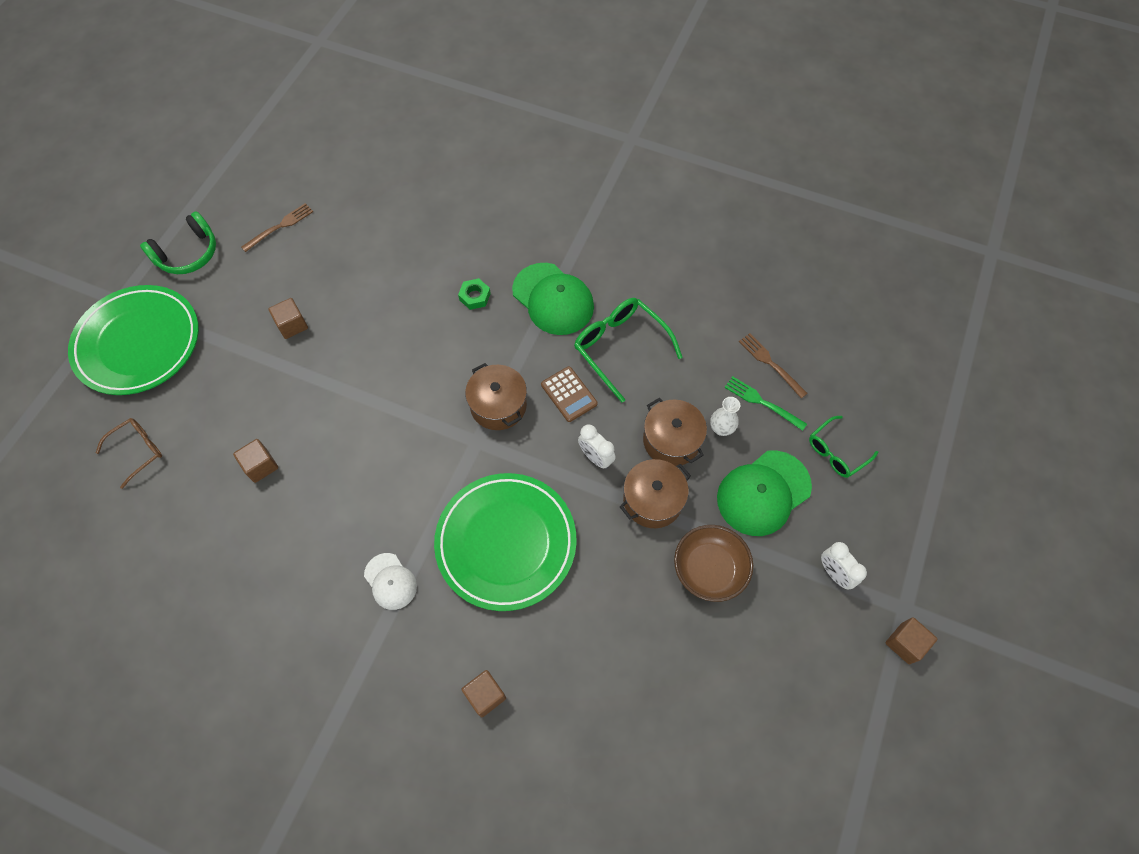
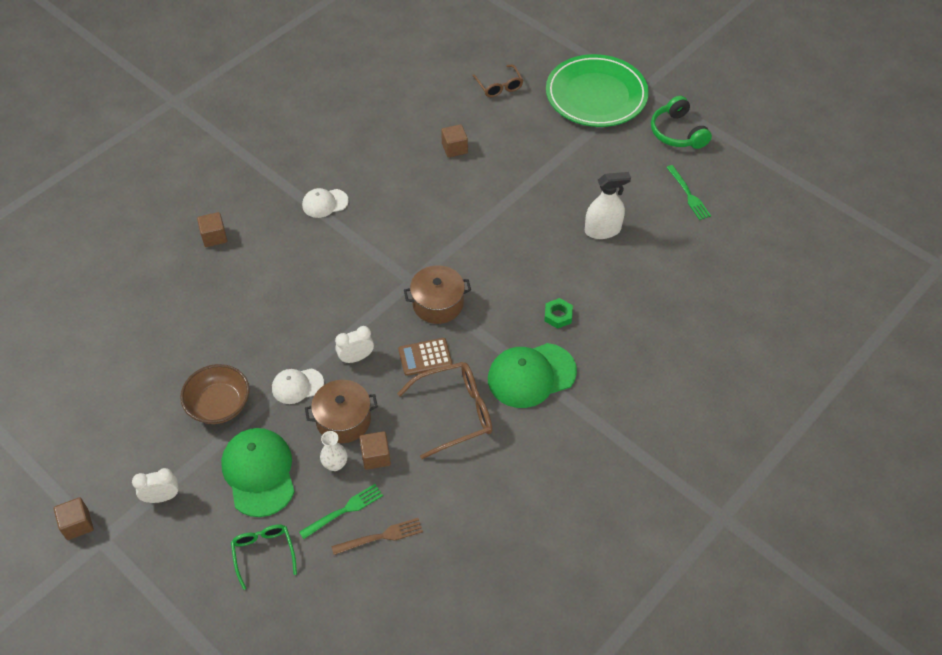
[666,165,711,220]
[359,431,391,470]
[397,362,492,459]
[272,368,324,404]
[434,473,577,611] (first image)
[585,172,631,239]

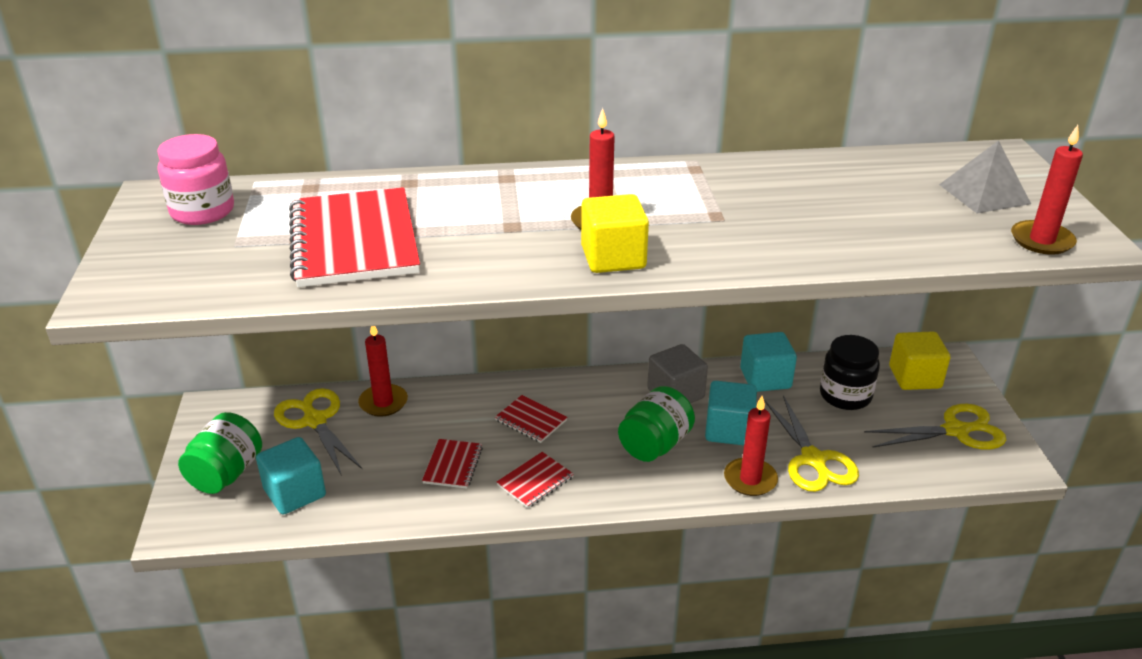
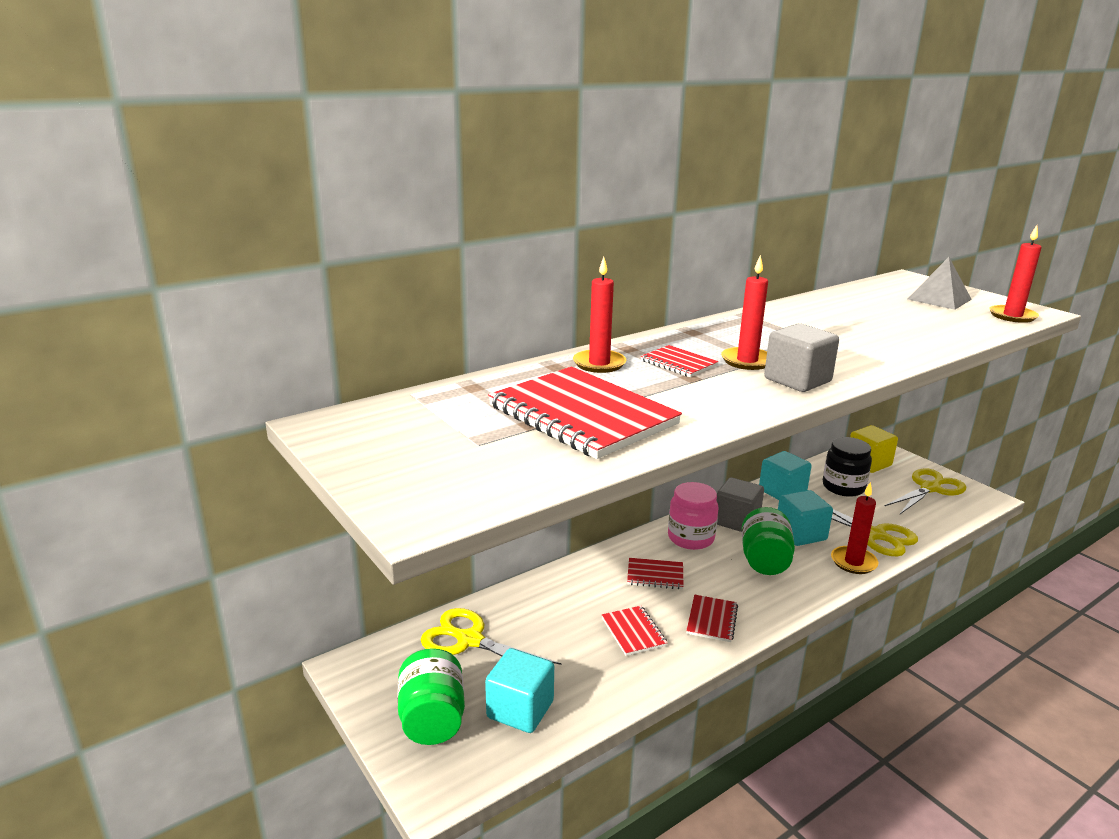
[668,482,718,550]
[764,323,839,392]
[573,257,626,373]
[641,345,719,377]

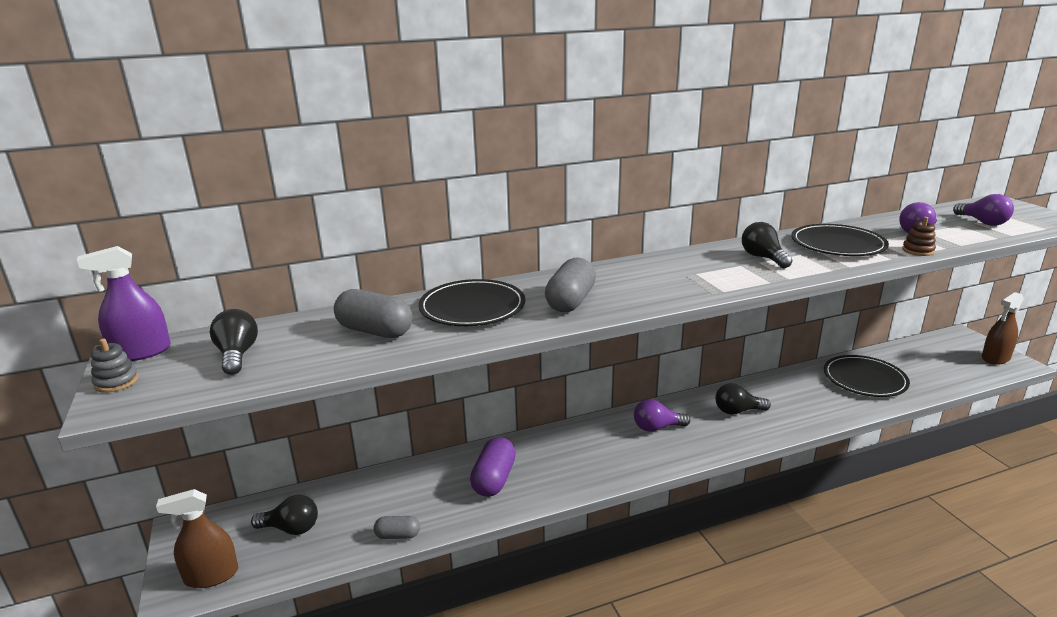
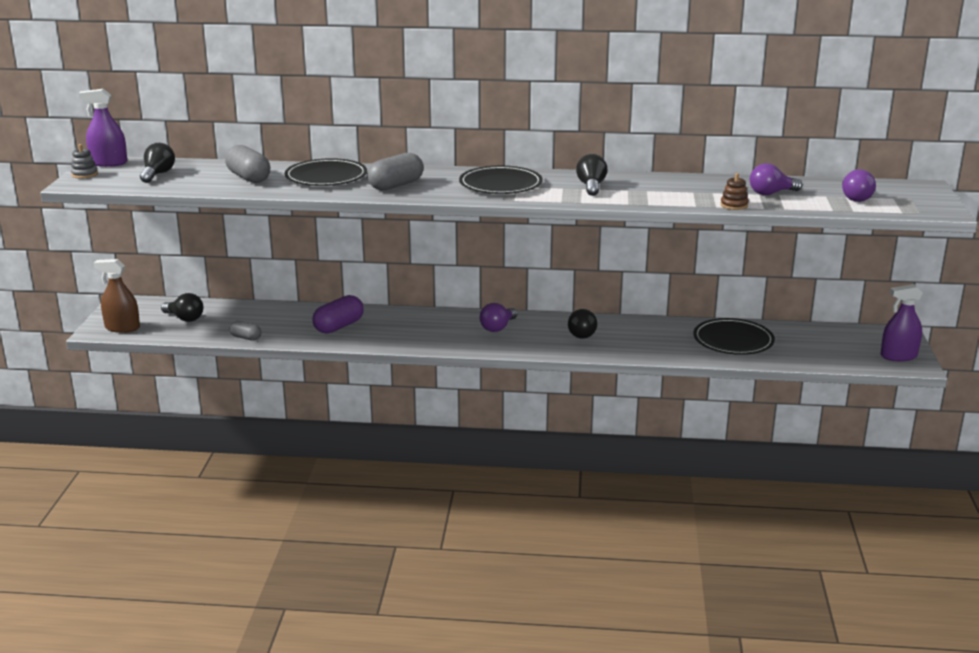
[459,166,543,194]
[881,284,923,361]
[568,309,597,339]
[480,303,518,332]

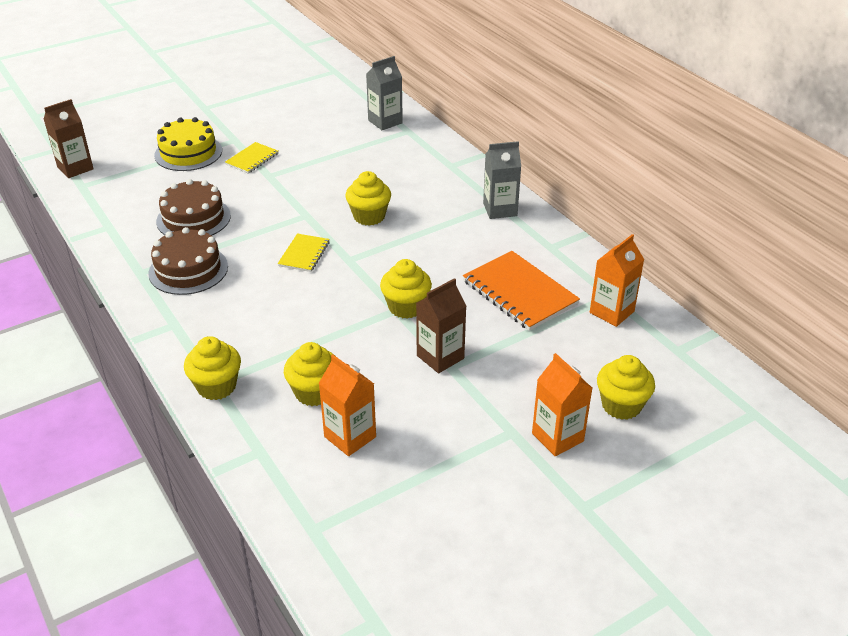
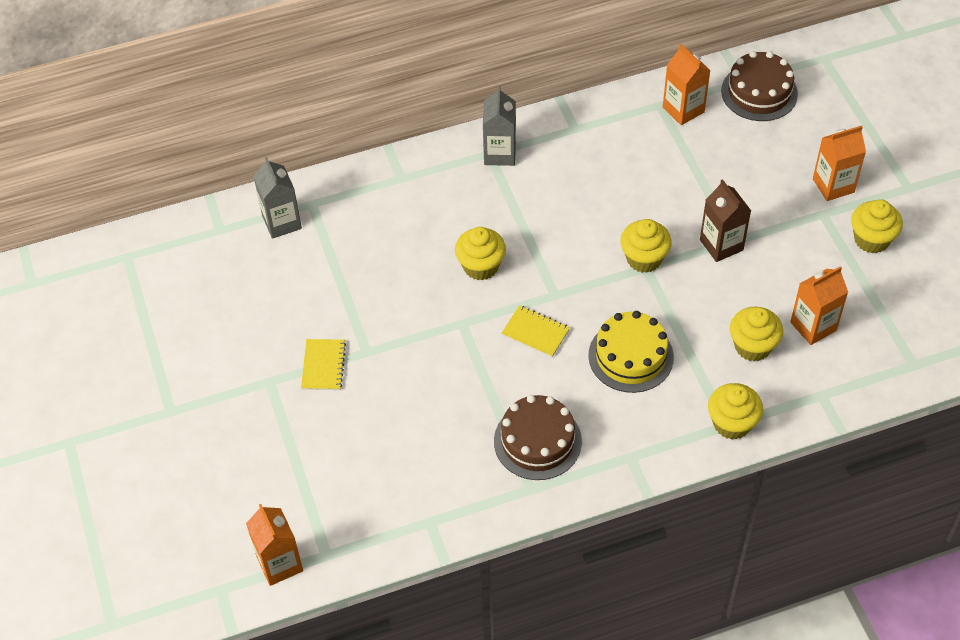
[246,504,303,586]
[588,311,674,393]
[301,339,346,390]
[721,51,798,121]
[463,251,580,331] (first image)
[851,199,903,253]

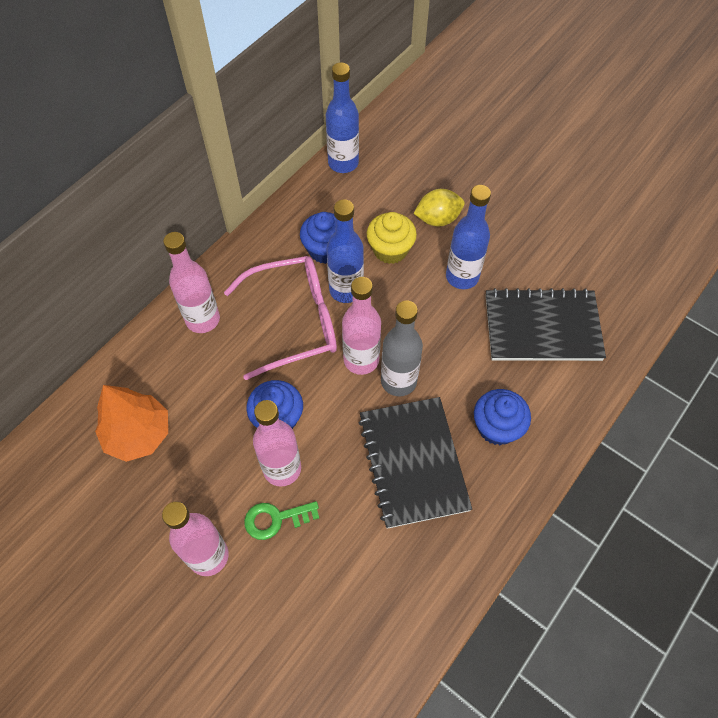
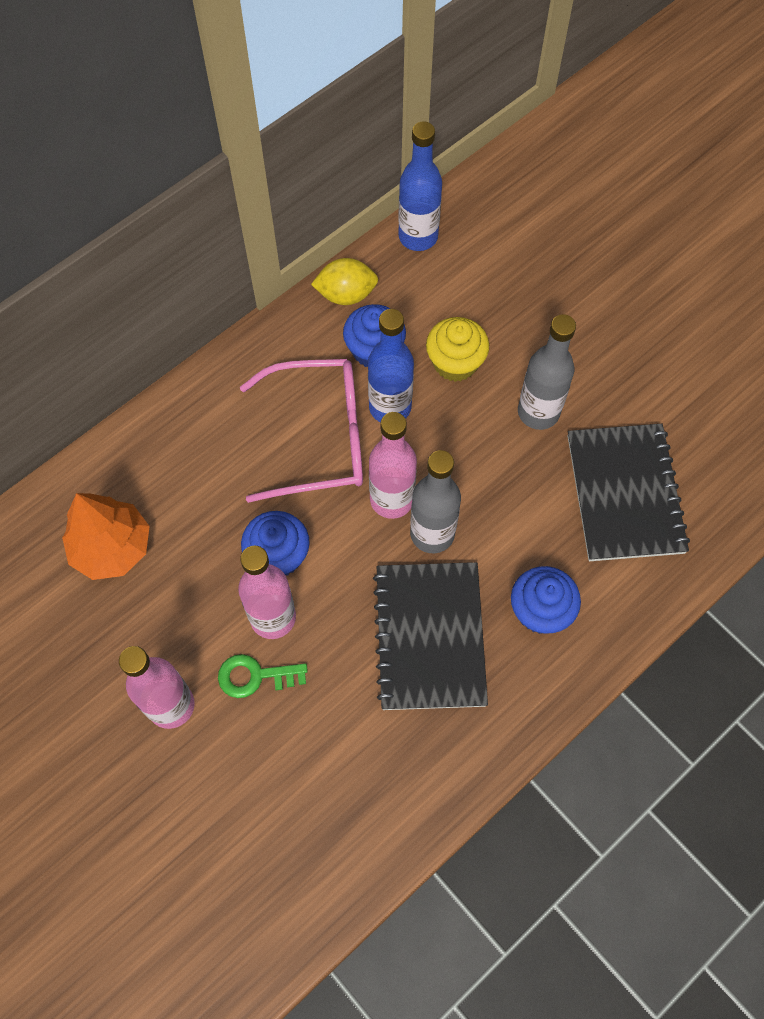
[518,314,576,430]
[311,258,378,305]
[163,232,220,333] (first image)
[568,424,690,561]

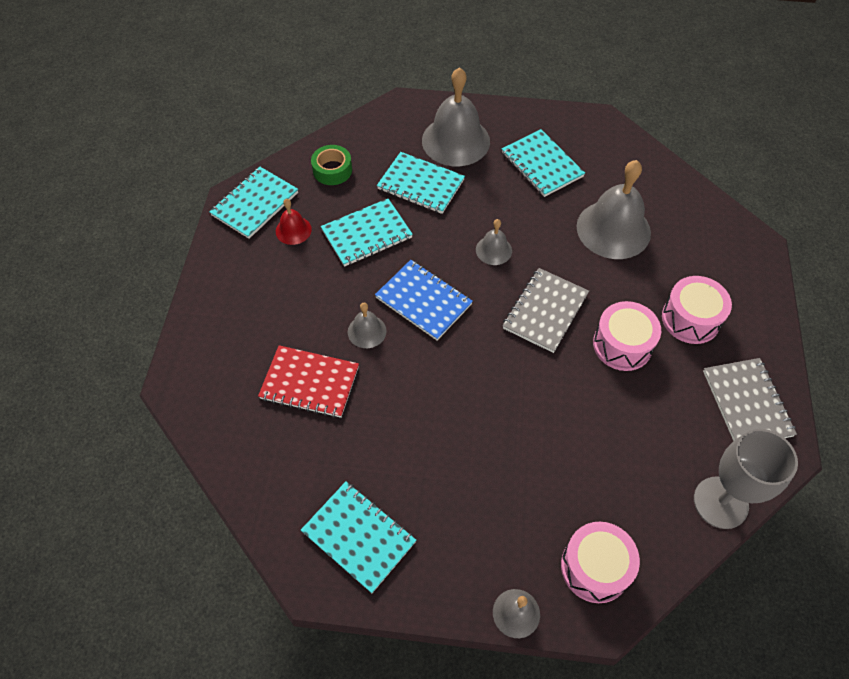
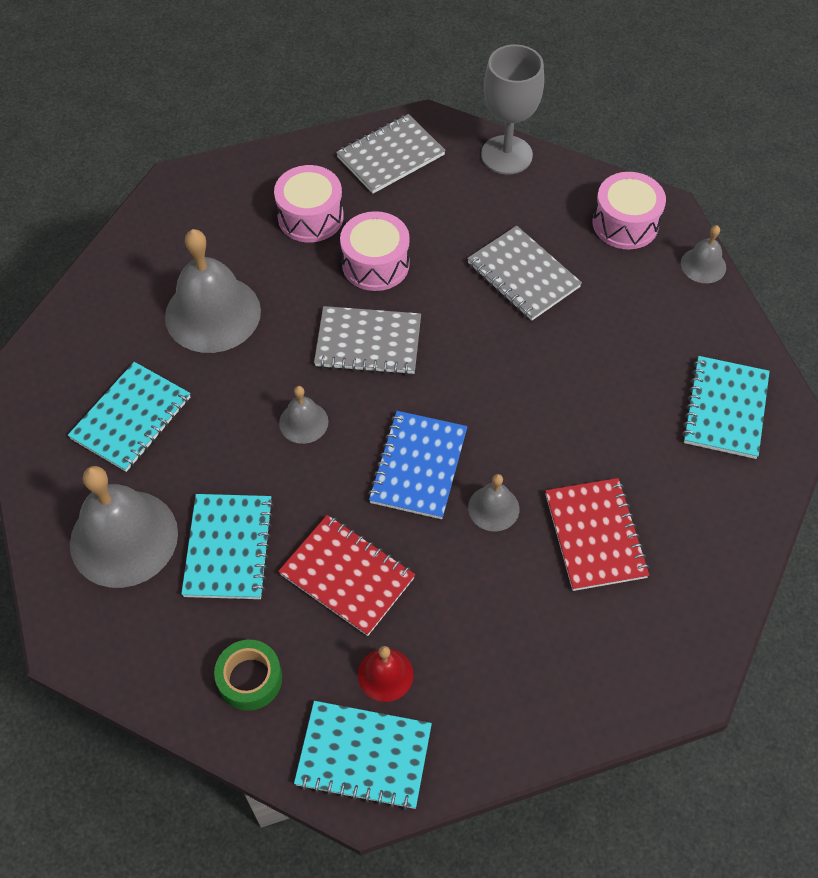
[278,515,415,636]
[467,226,582,321]

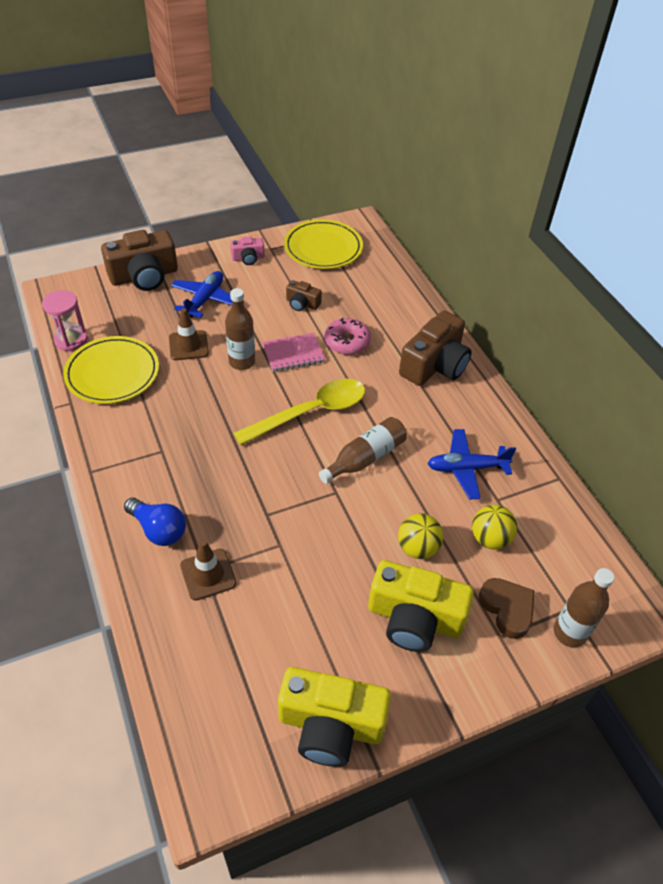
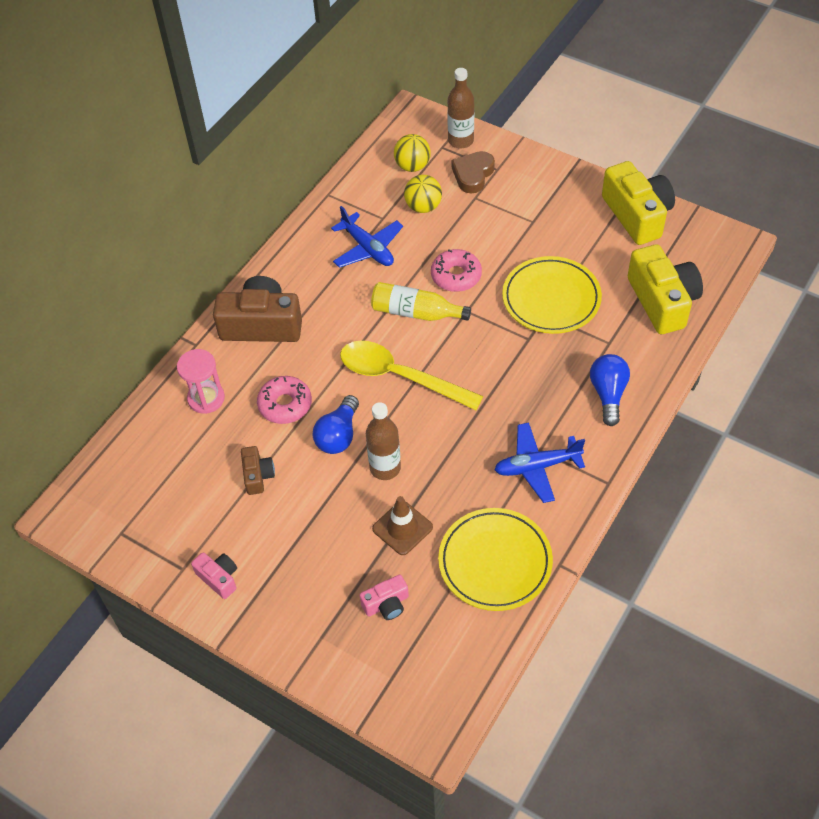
[502,256,602,334]
[101,230,178,291] (first image)
[494,422,585,503]
[177,349,225,414]
[312,395,359,454]
[371,282,471,321]
[394,134,431,172]
[180,540,237,601] (first image)
[628,244,703,334]
[431,249,482,292]
[360,575,409,620]

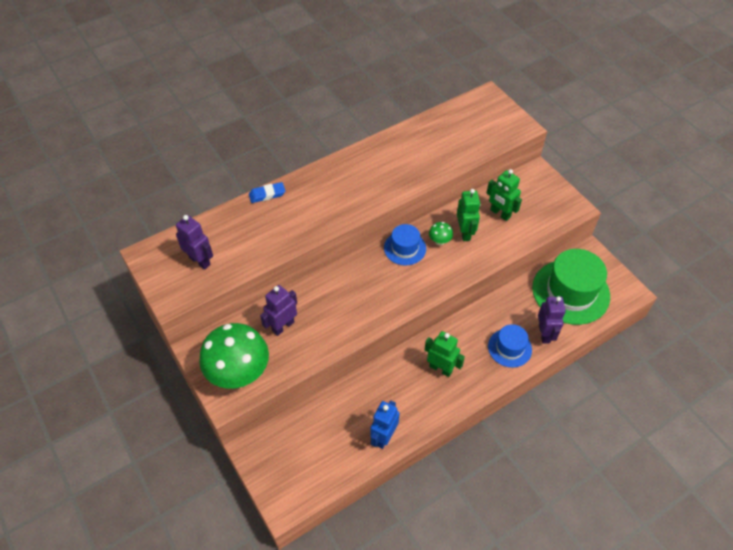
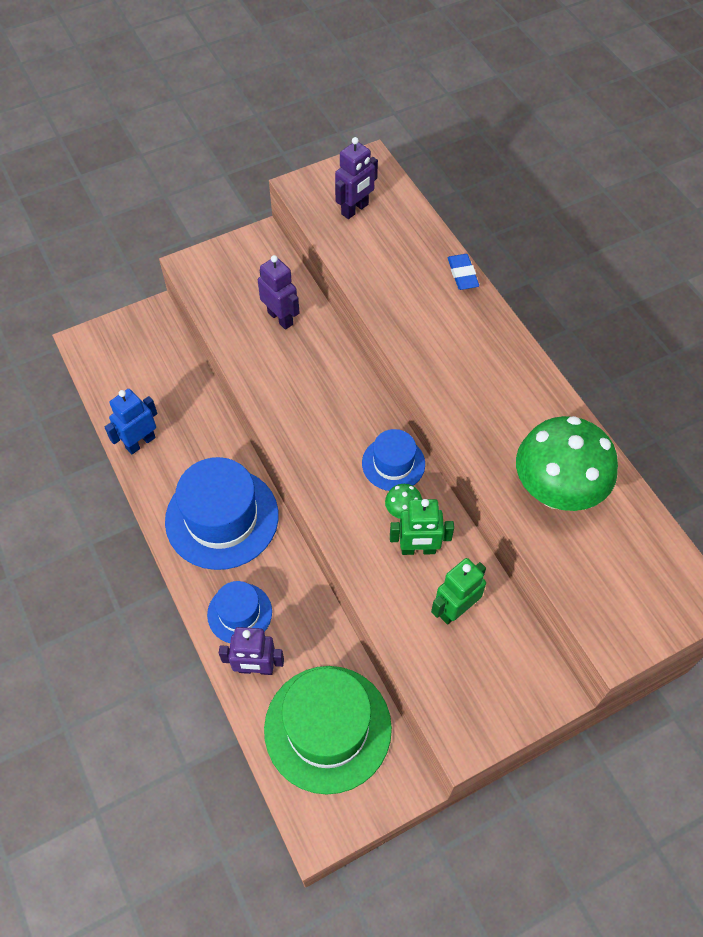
[516,416,618,511]
[165,457,279,570]
[104,389,157,454]

